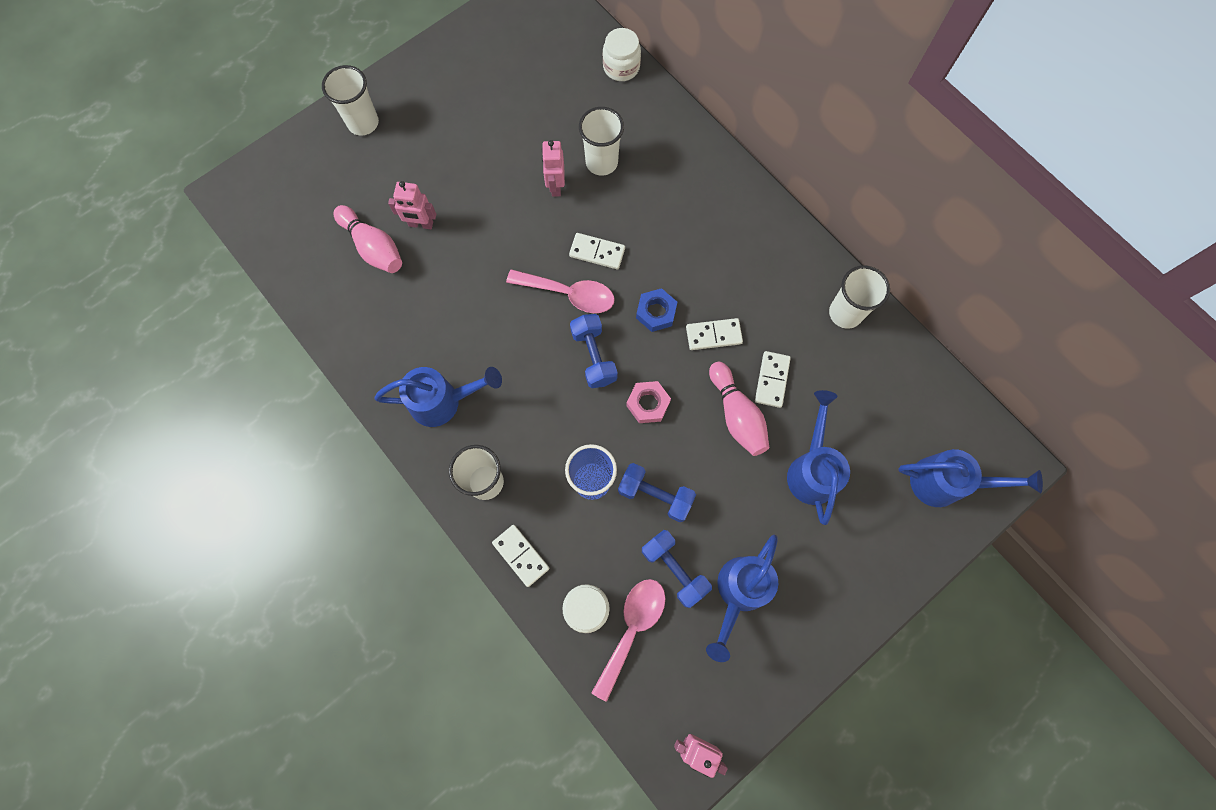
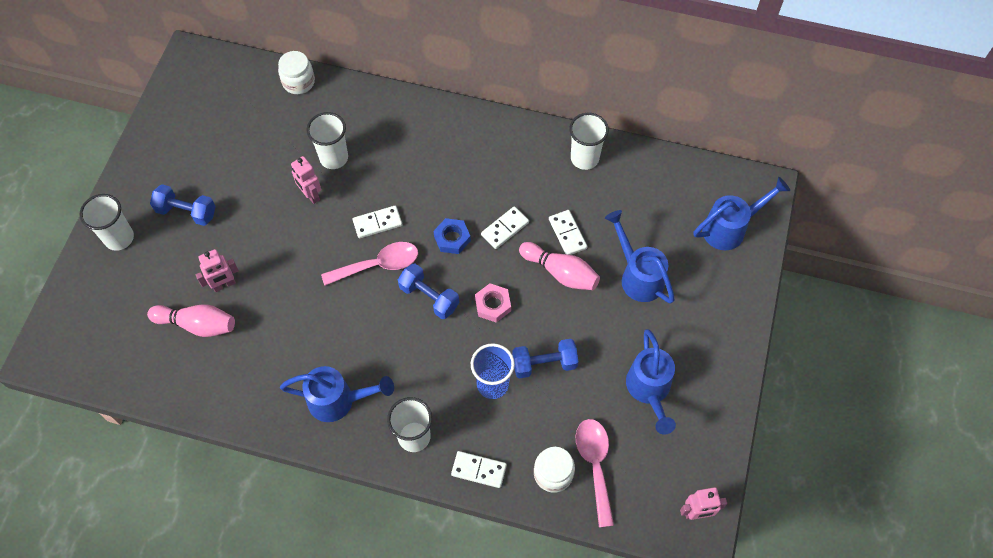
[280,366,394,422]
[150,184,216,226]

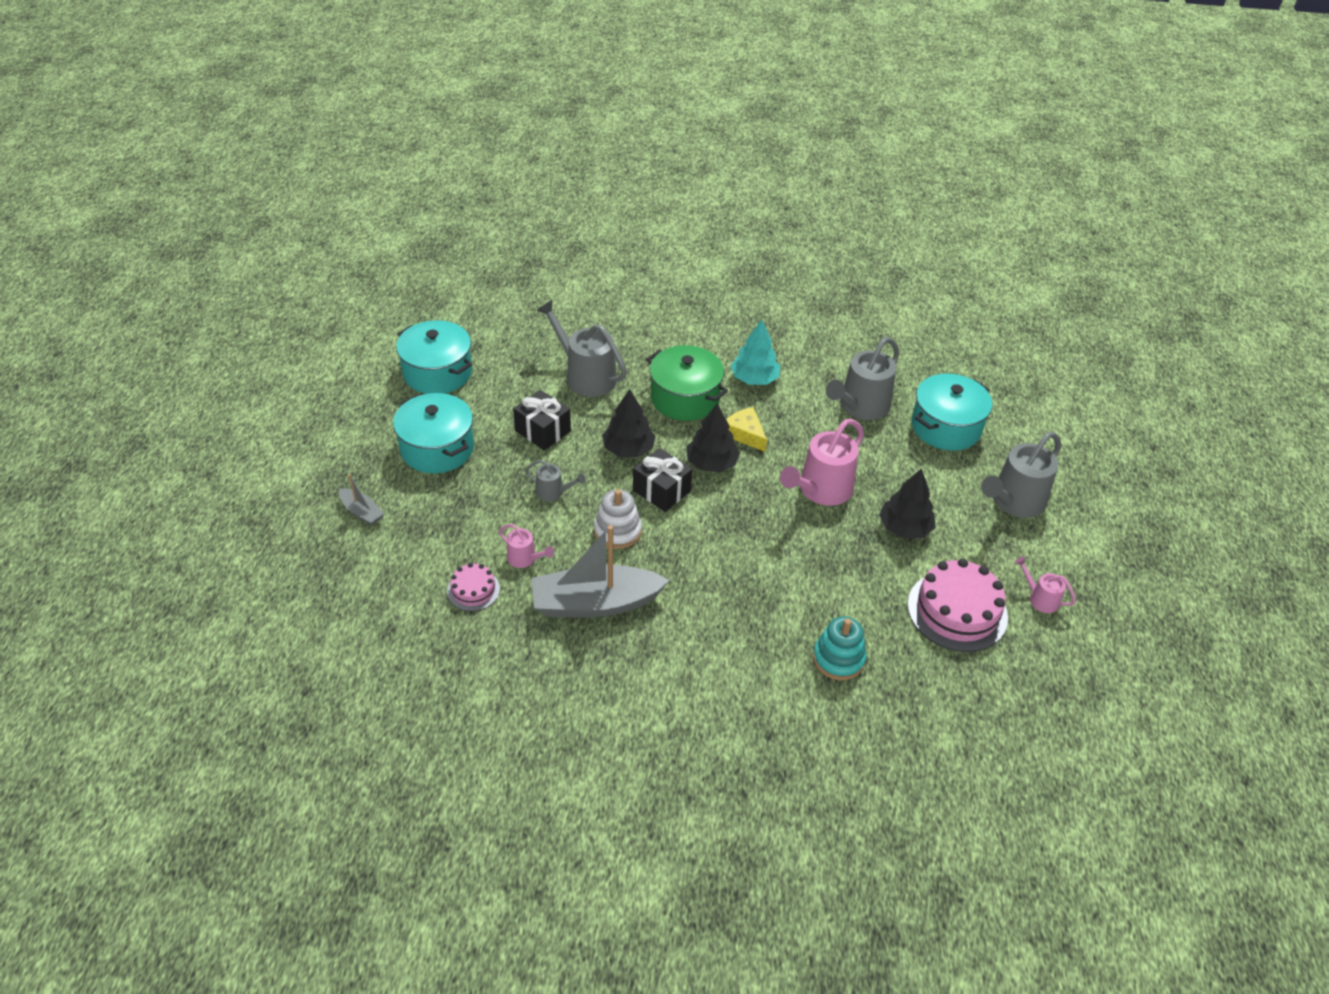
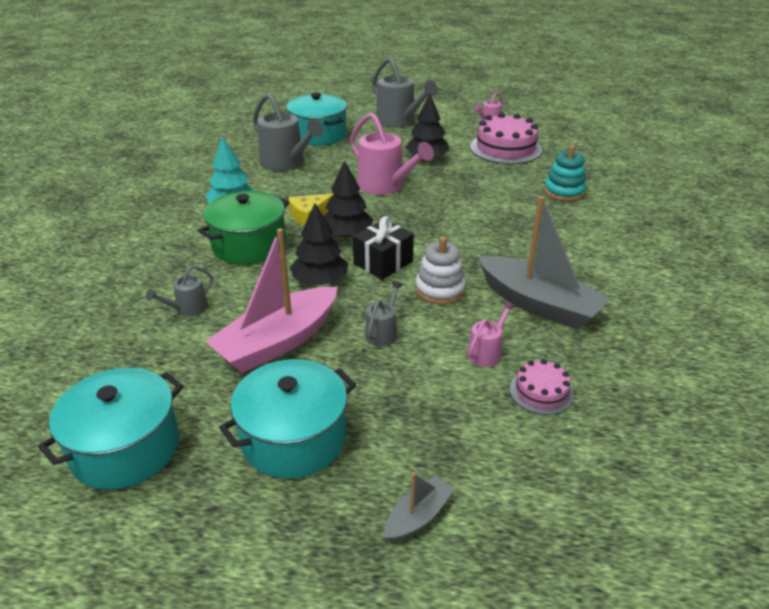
[146,265,213,317]
[205,228,338,373]
[478,196,611,330]

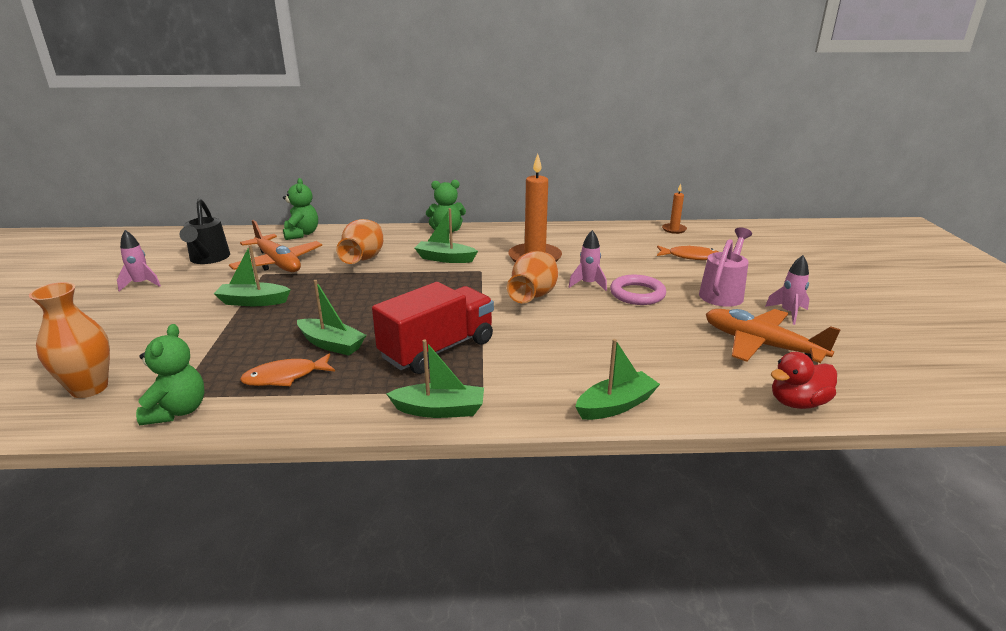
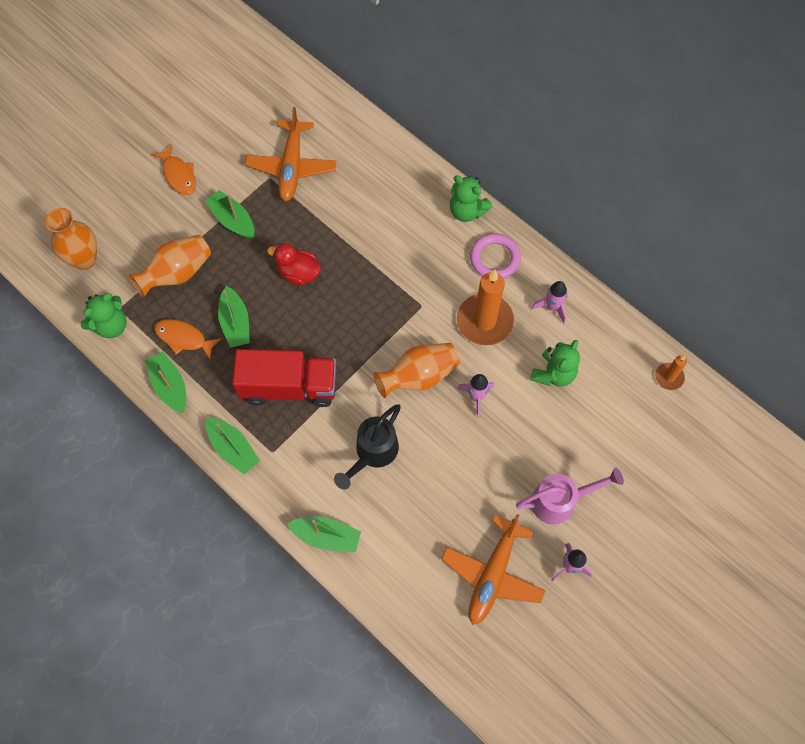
[530,340,580,387]
[334,404,401,489]
[145,352,186,413]
[129,235,211,298]
[532,281,568,324]
[151,144,196,195]
[470,233,521,279]
[441,514,546,625]
[267,243,321,286]

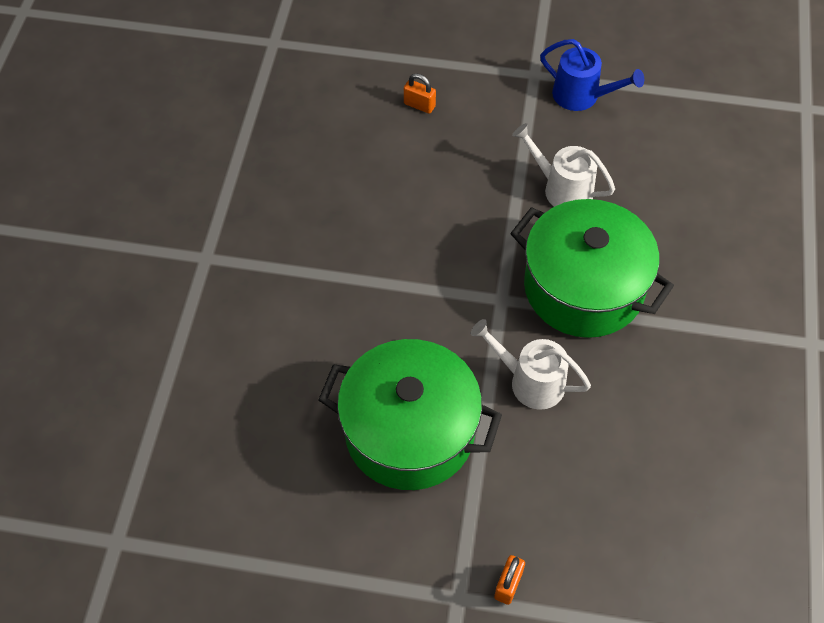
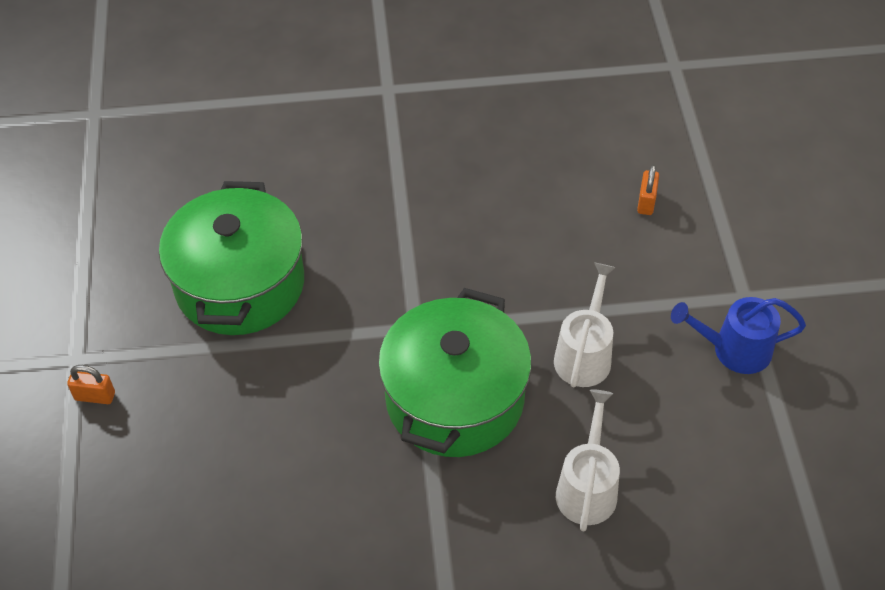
[671,297,806,374]
[556,389,620,531]

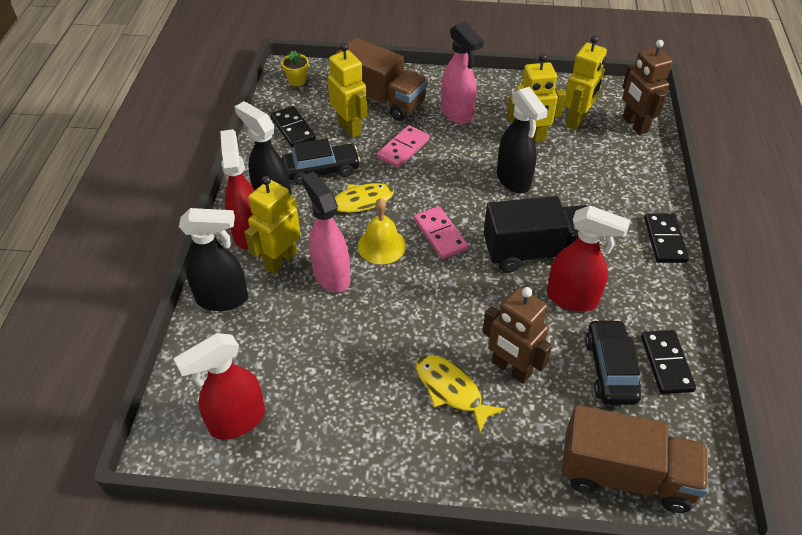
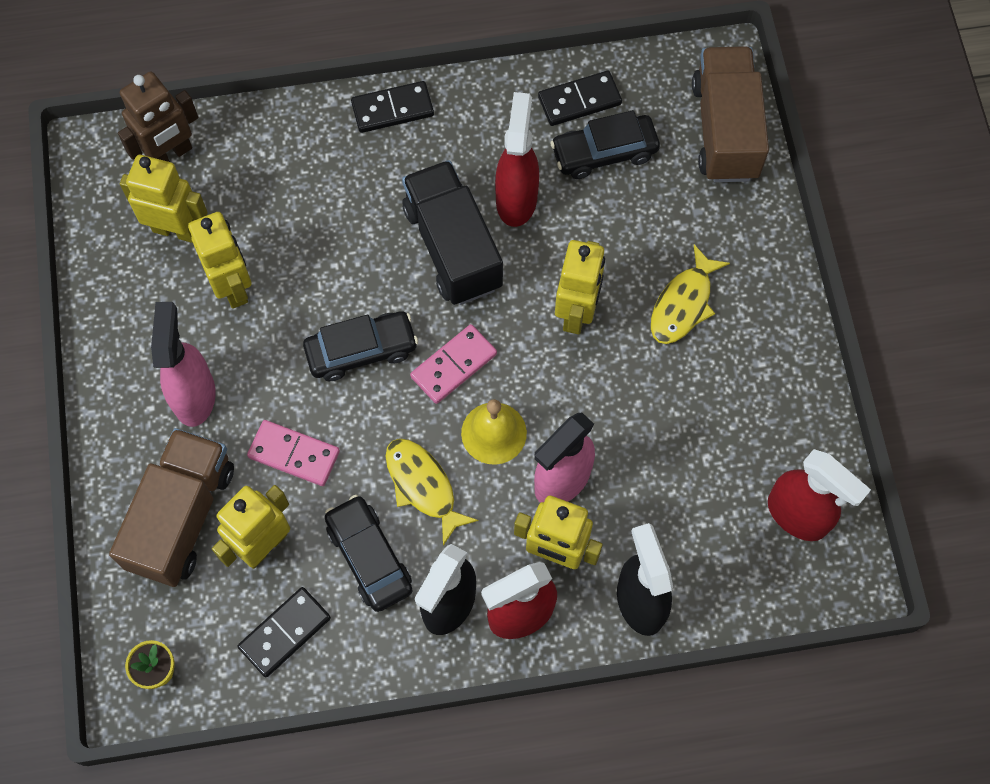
[151,302,216,427]
[497,87,548,193] (first image)
[482,287,552,384] (first image)
[555,240,605,334]
[303,311,418,381]

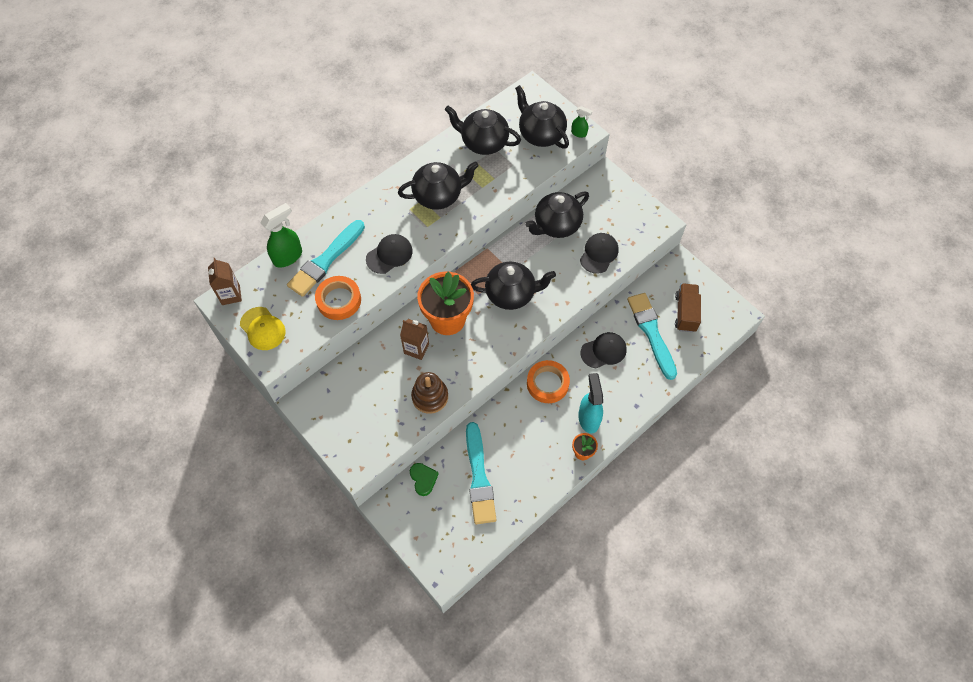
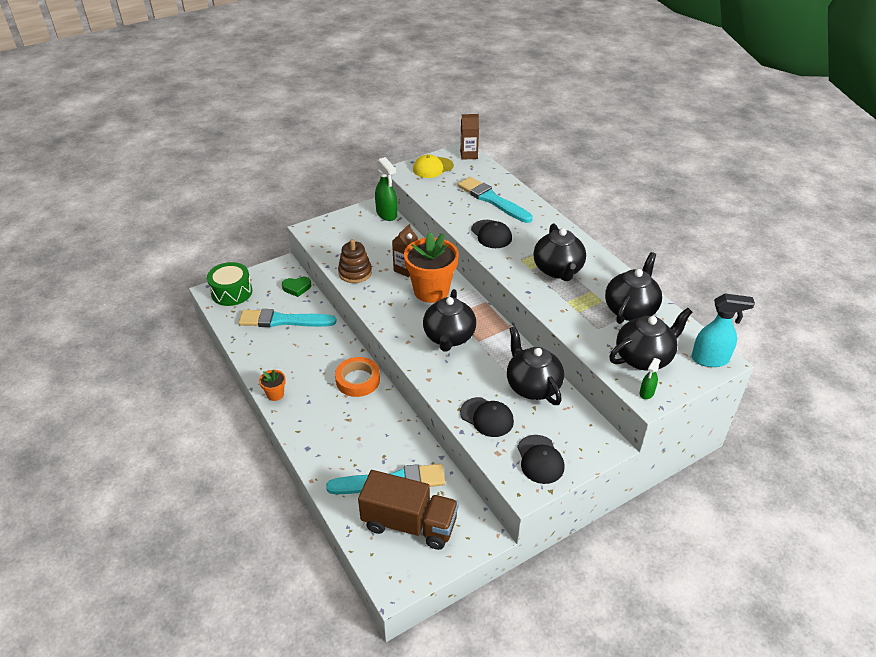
[375,157,397,221]
[315,276,361,320] (first image)
[358,470,459,550]
[517,435,564,484]
[691,293,755,367]
[207,262,252,306]

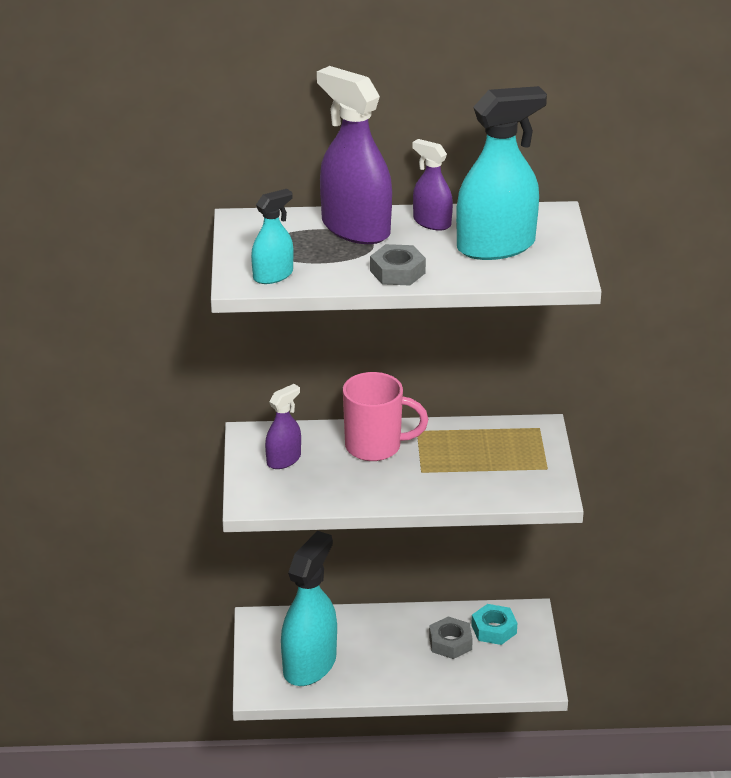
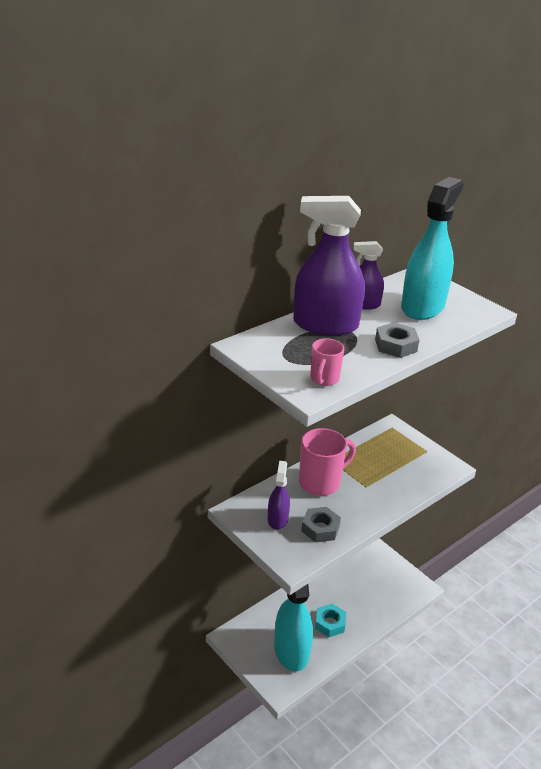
[310,338,344,386]
[315,604,346,637]
[301,507,341,543]

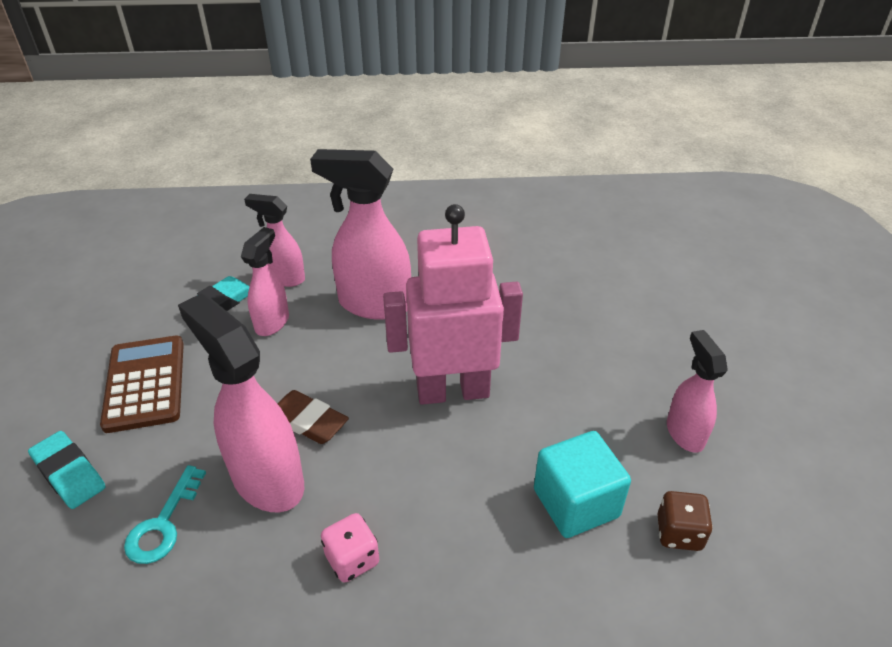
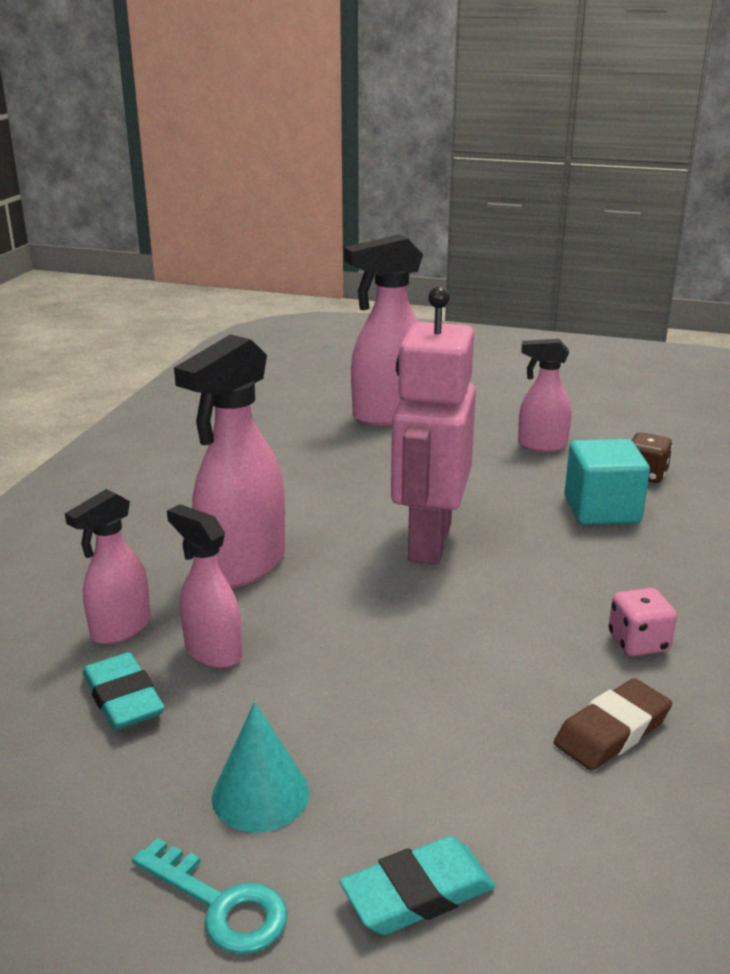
[344,234,423,426]
[212,702,309,832]
[554,678,672,771]
[132,838,287,954]

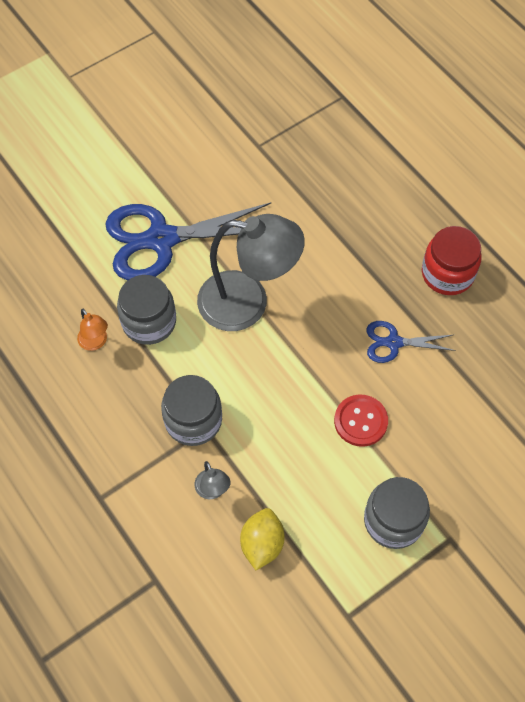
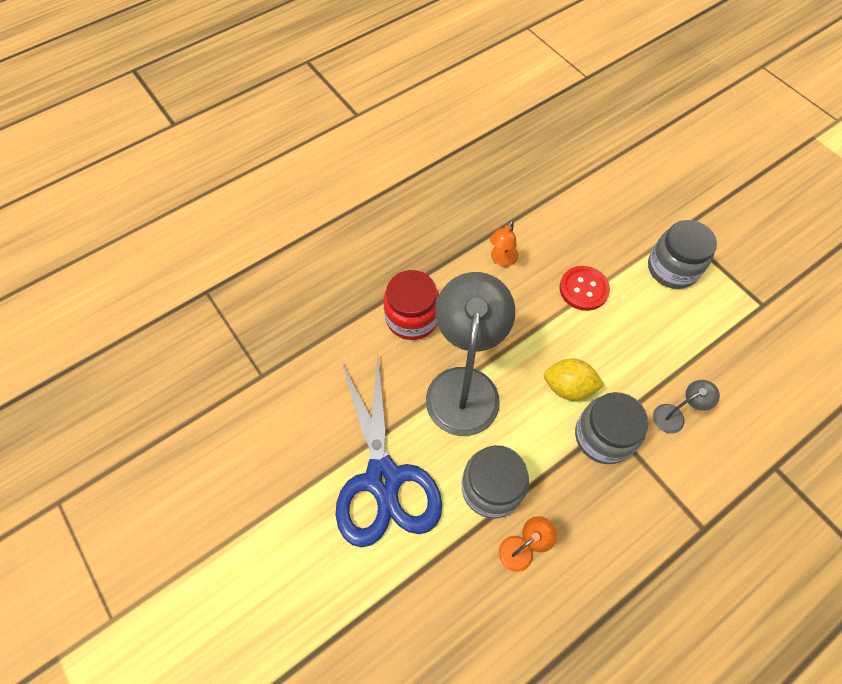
[383,270,439,340]
[490,221,518,267]
[544,358,604,401]

